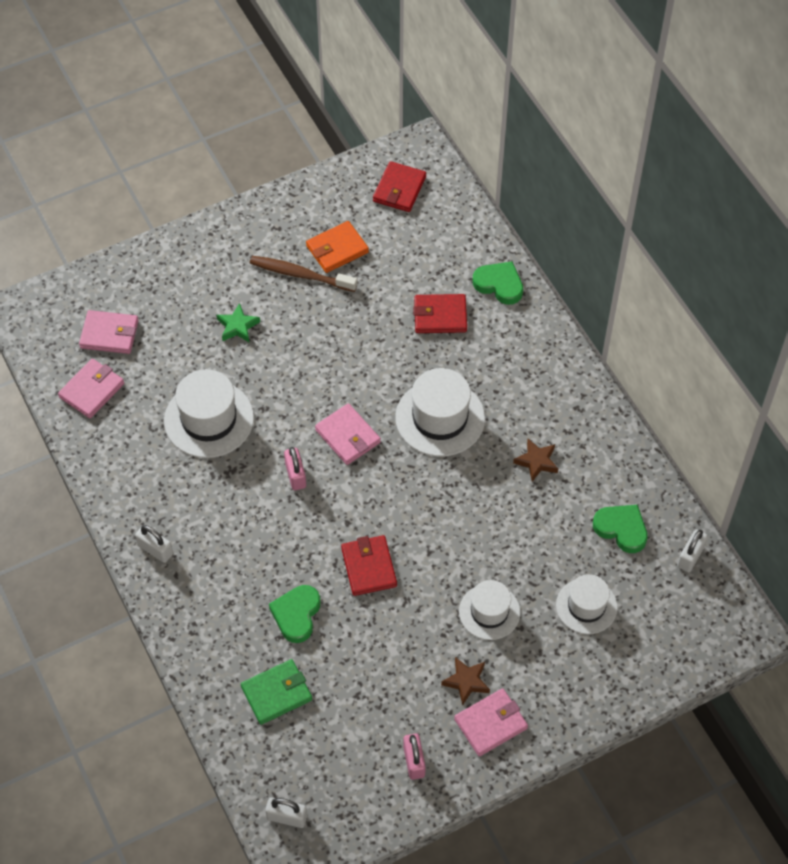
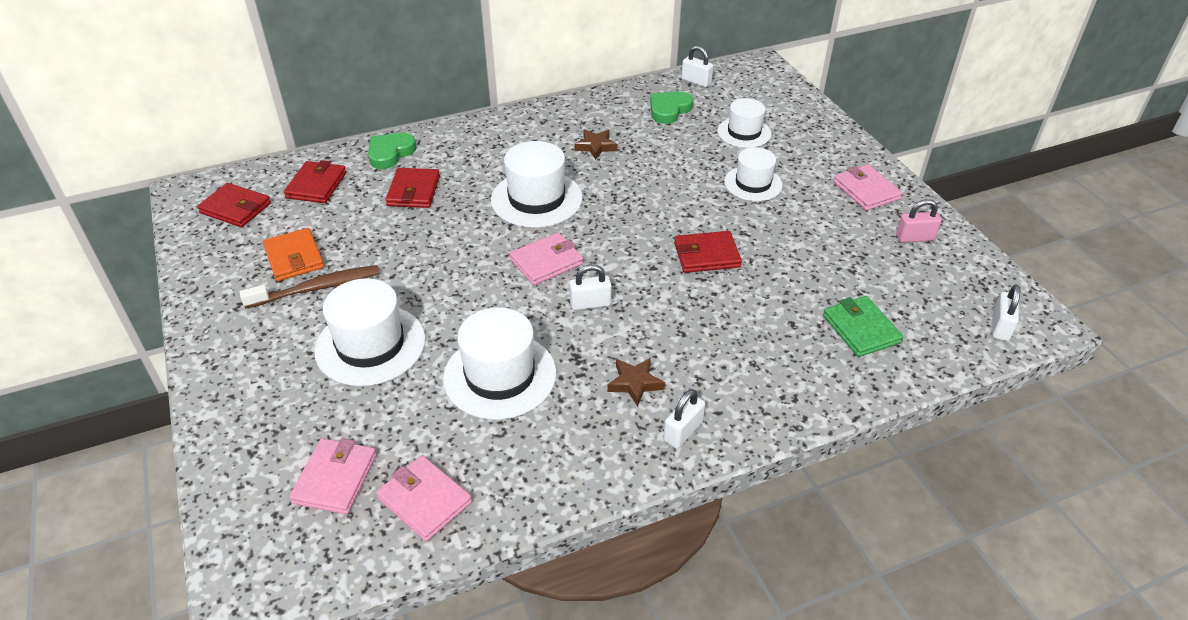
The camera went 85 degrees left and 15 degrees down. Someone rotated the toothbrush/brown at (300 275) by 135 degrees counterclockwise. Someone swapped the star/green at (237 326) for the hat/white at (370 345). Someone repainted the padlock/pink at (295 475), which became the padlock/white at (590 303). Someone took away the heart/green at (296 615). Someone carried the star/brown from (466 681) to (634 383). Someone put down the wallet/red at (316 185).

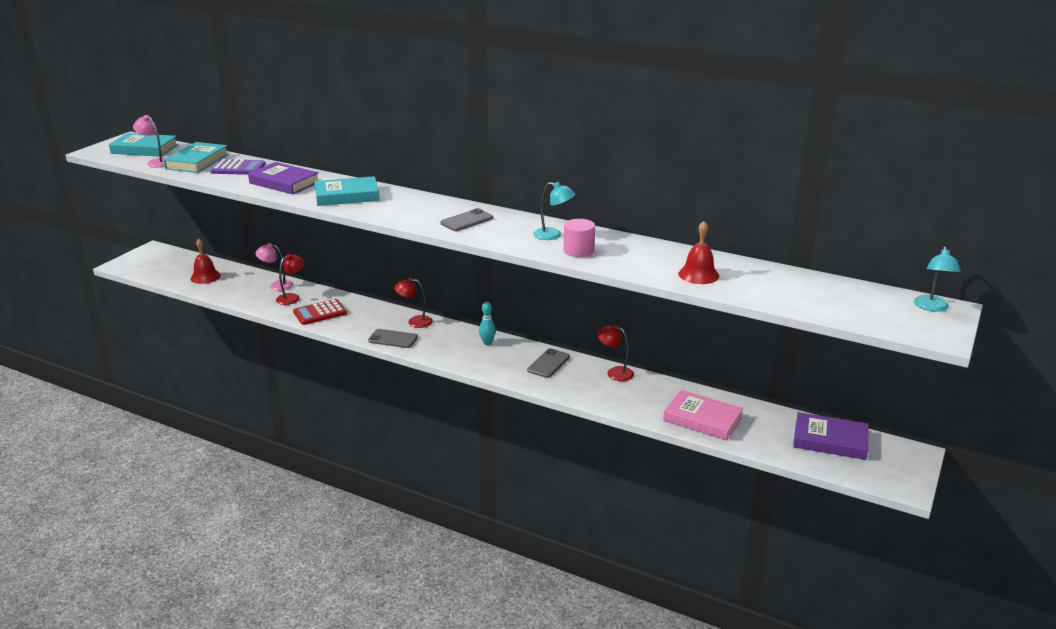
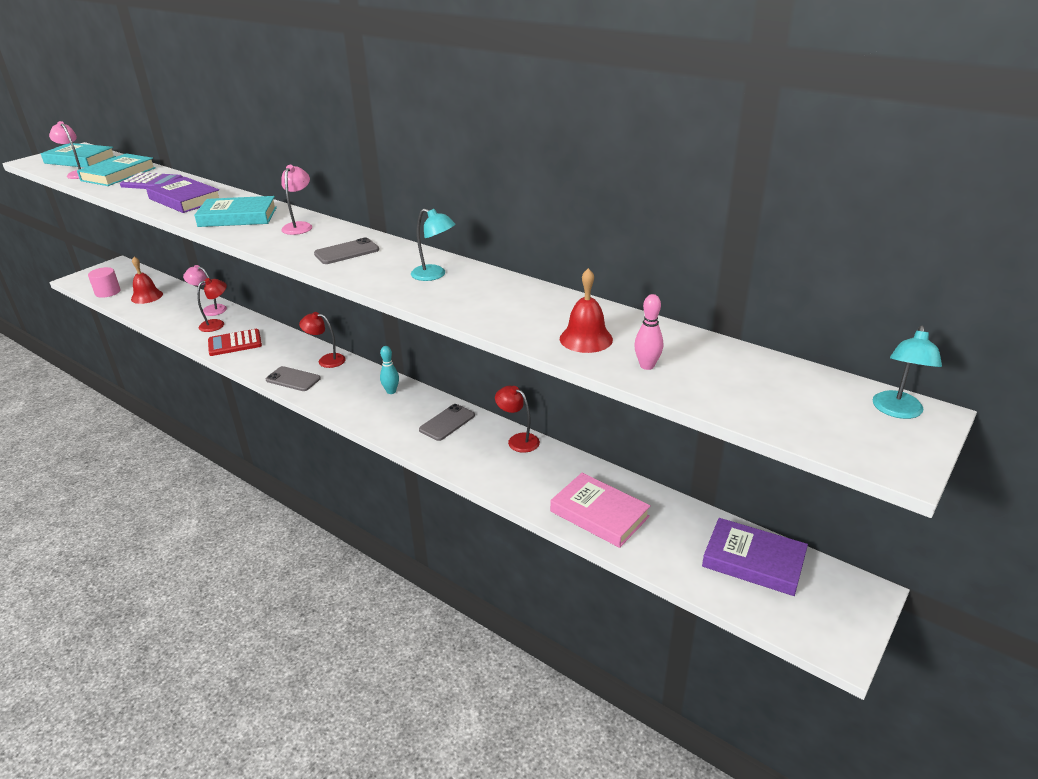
The camera went 10 degrees right and 5 degrees up. Someone carried the cylinder/pink from (578 251) to (108 292). Someone put down the lamp/pink at (299 226). Someone put down the bowling pin/pink at (647 366).

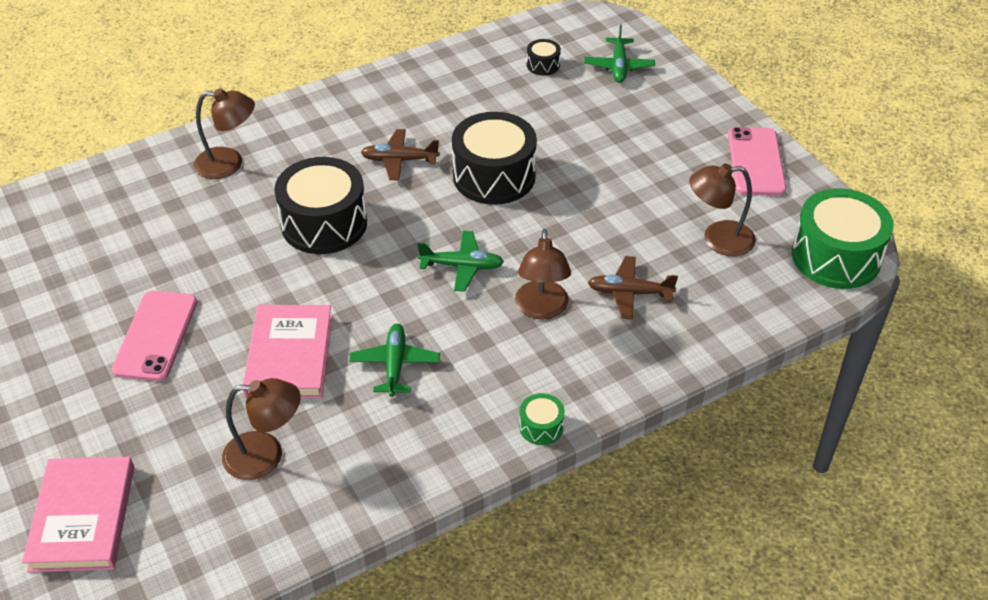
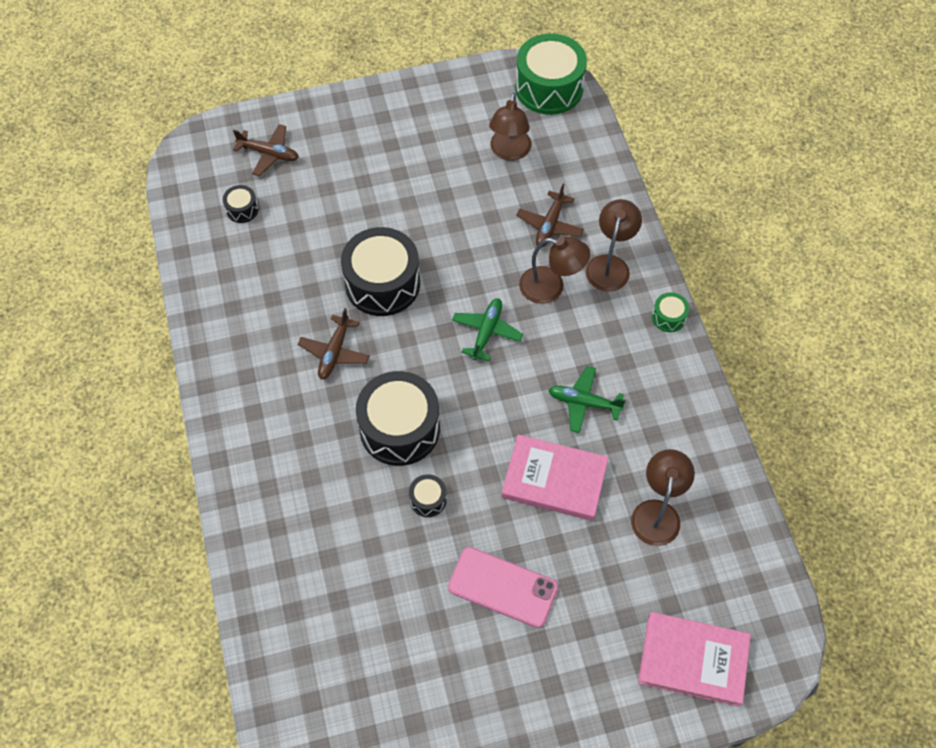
The camera went 75 degrees left and 15 degrees up. Someone repainted the plane/green at (619 66), which became the plane/brown at (269 154). Someone carried the lamp/brown from (229 164) to (610 265). Someone took away the phone/pink at (756 162). Someone put down the drum/black at (428 499).

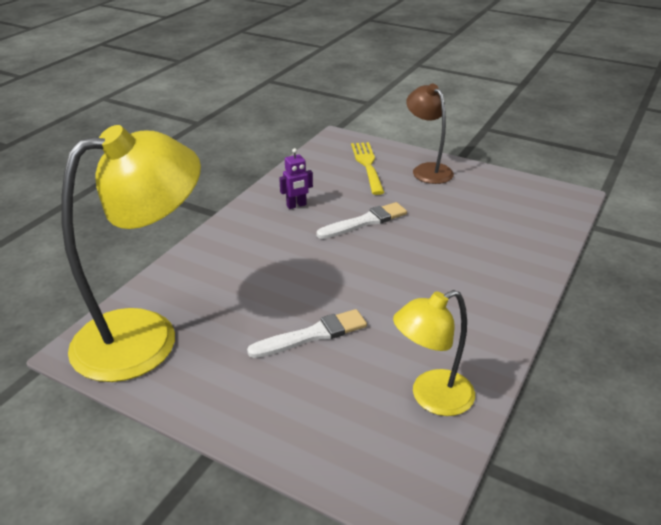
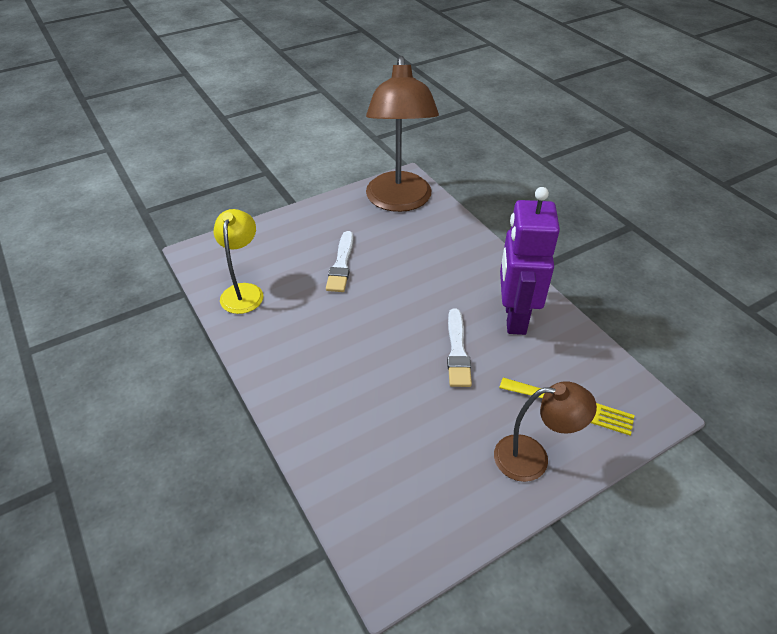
The camera went 120 degrees right and 10 degrees up. Someone repainted the lamp/yellow at (146 336), which became the lamp/brown at (399 201). Someone scaled the robot/purple at (296 205) by 2.42.

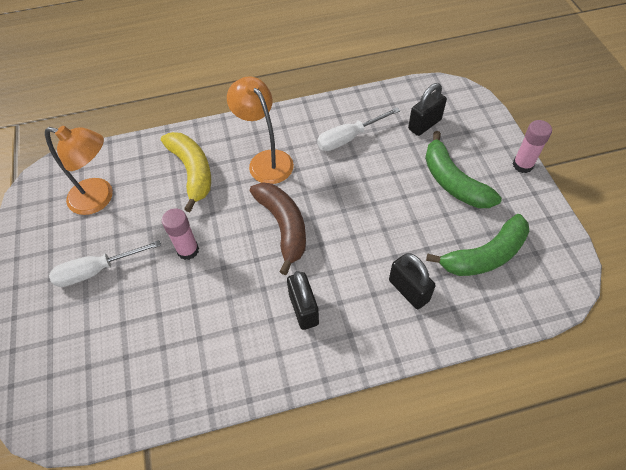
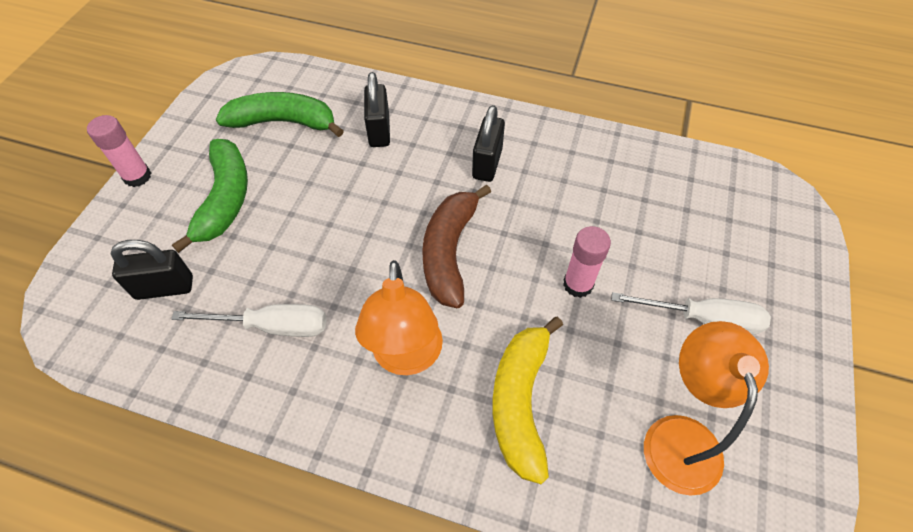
The camera went 150 degrees left and 0 degrees up. Someone rotated the lamp/orange at (99 198) by 45 degrees clockwise.

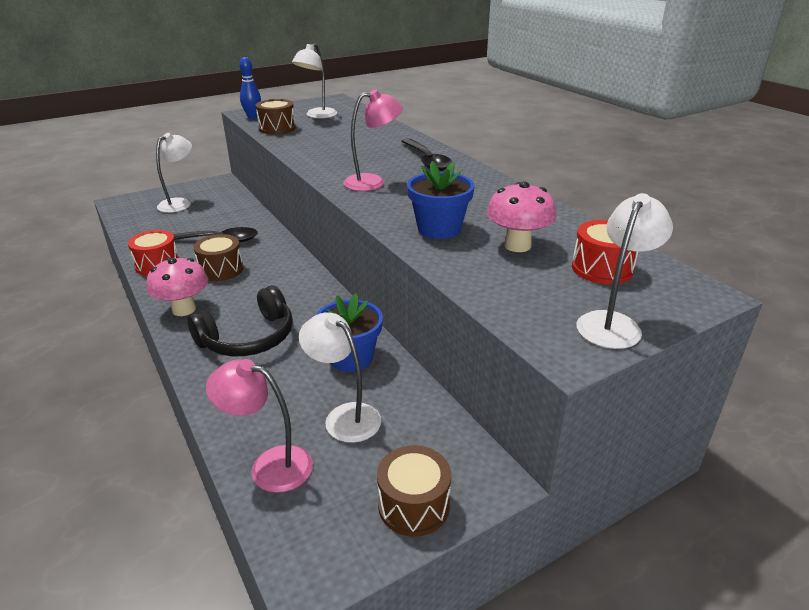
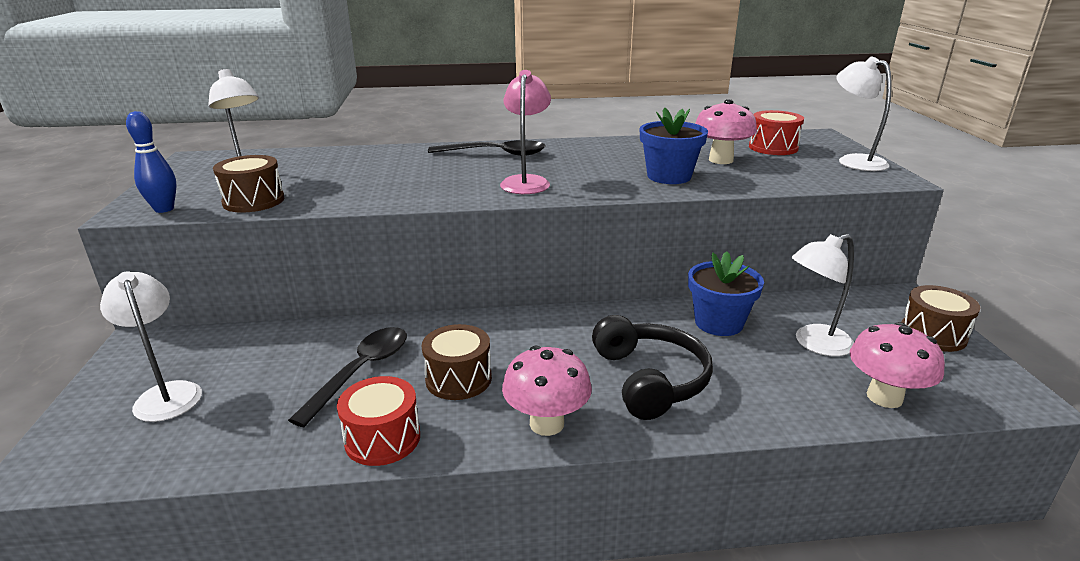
The camera went 65 degrees left and 5 degrees down. Someone swapped the lamp/pink at (269 465) for the mushroom/pink at (884 397).

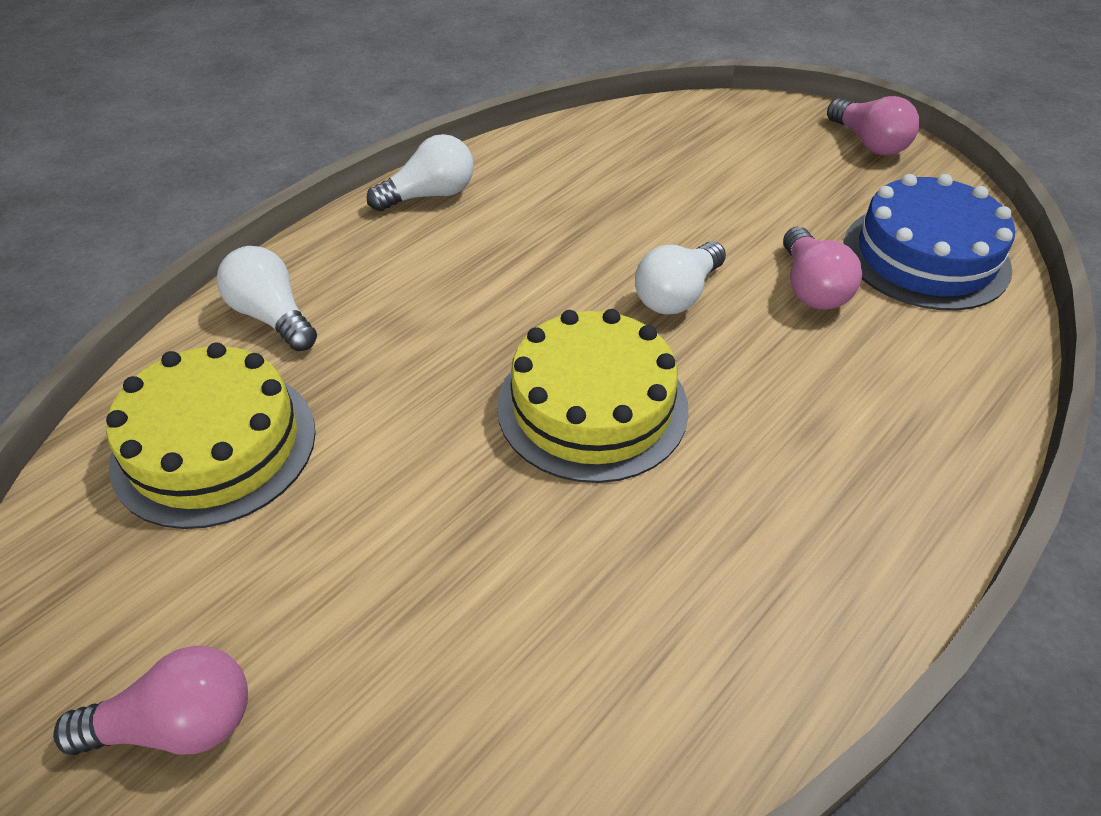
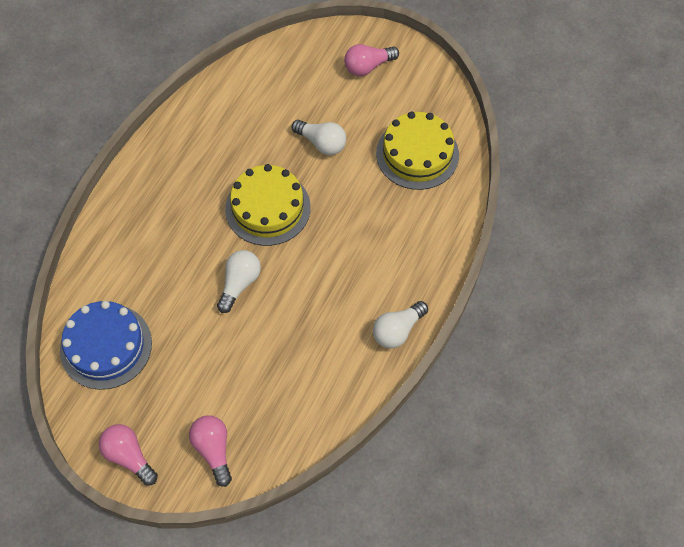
The camera went 165 degrees right and 15 degrees up. Someone carried the light bulb/pink from (811 287) to (213 450). Someone carried the light bulb/white from (272 317) to (321 143).

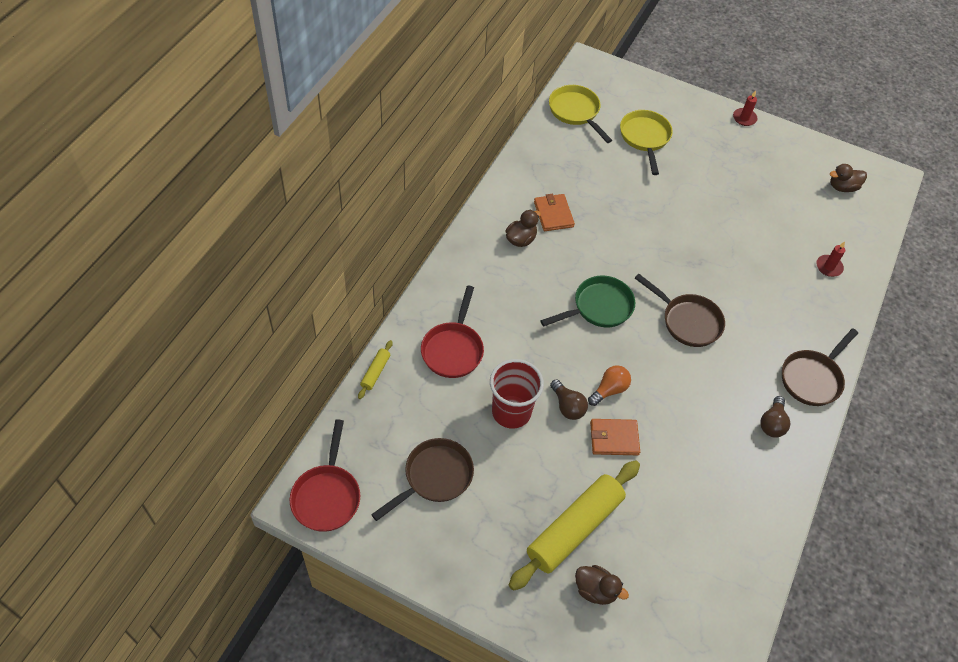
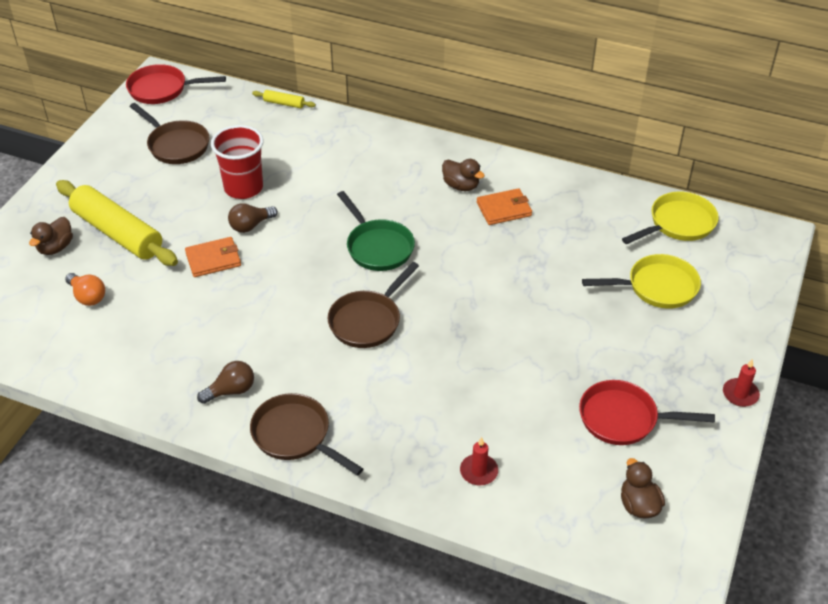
The camera went 90 degrees right and 10 degrees down. Someone carried the pan/red from (453 349) to (623 418). Someone carried the light bulb/orange from (609 390) to (87 296). Someone rotated the light bulb/brown at (772 423) by 135 degrees clockwise. Someone rotated the wallet/orange at (614 438) by 75 degrees clockwise.

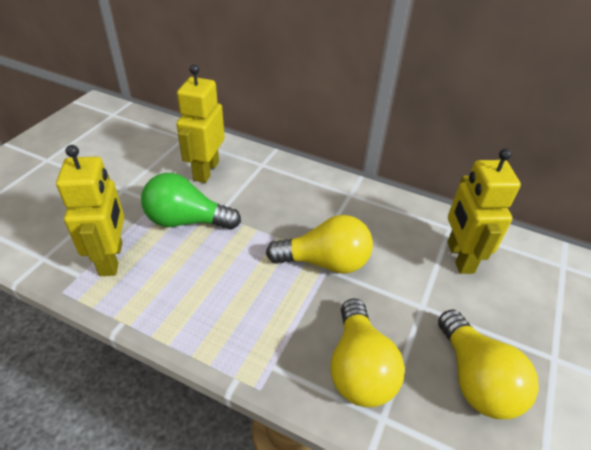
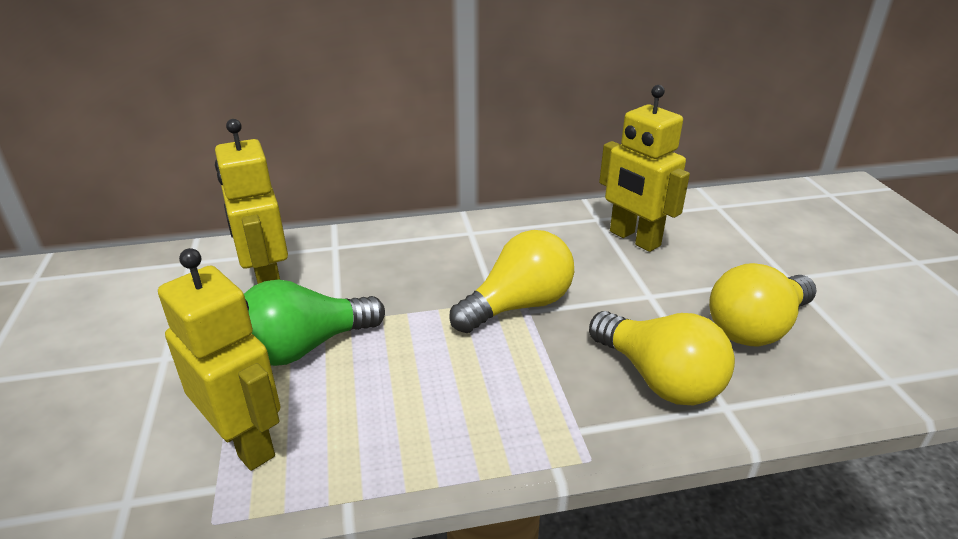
The camera went 35 degrees left and 10 degrees down. Someone rotated the light bulb/yellow at (475 379) by 105 degrees clockwise.

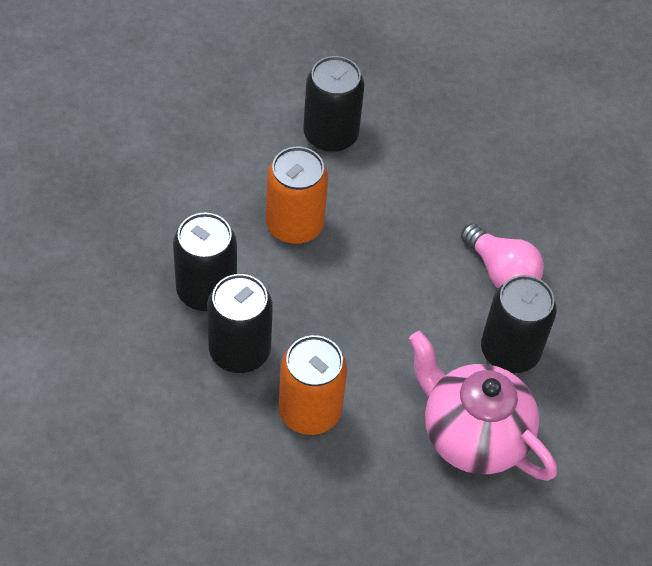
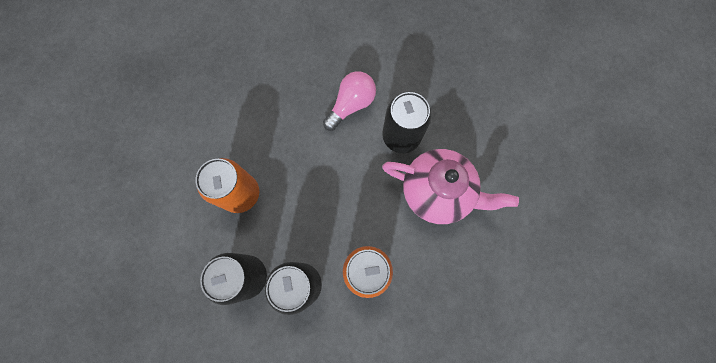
The camera went 50 degrees left and 20 degrees up. Someone took away the can/black at (330 135). Someone rotated the light bulb/pink at (501 272) by 45 degrees counterclockwise. Someone rotated the teapot/pink at (473 435) by 150 degrees counterclockwise.

